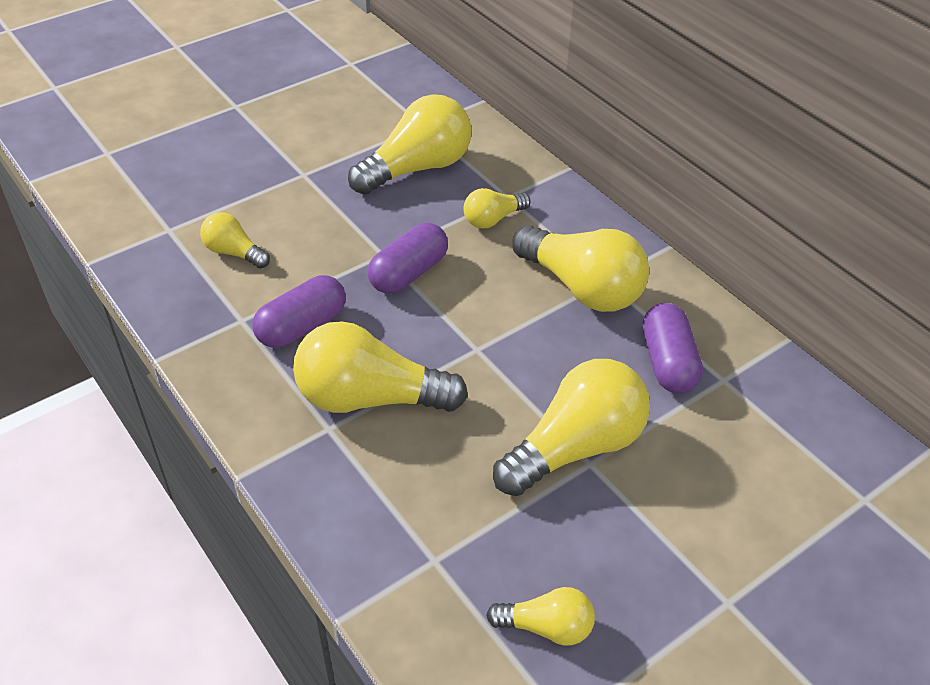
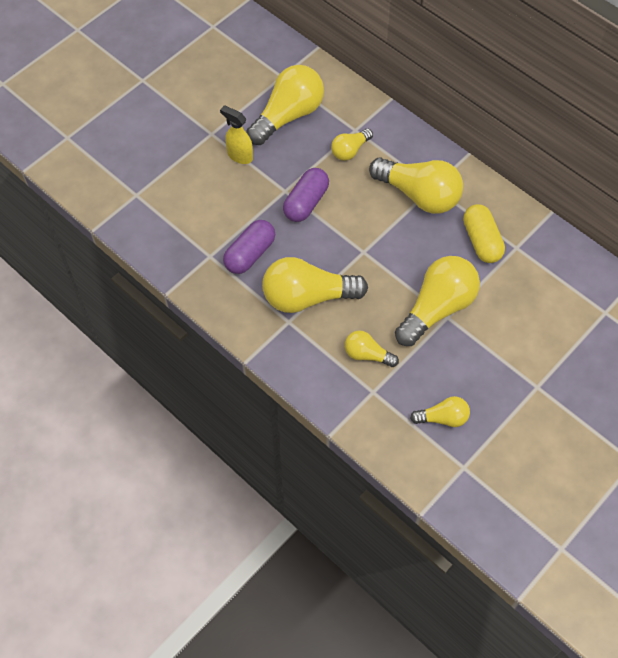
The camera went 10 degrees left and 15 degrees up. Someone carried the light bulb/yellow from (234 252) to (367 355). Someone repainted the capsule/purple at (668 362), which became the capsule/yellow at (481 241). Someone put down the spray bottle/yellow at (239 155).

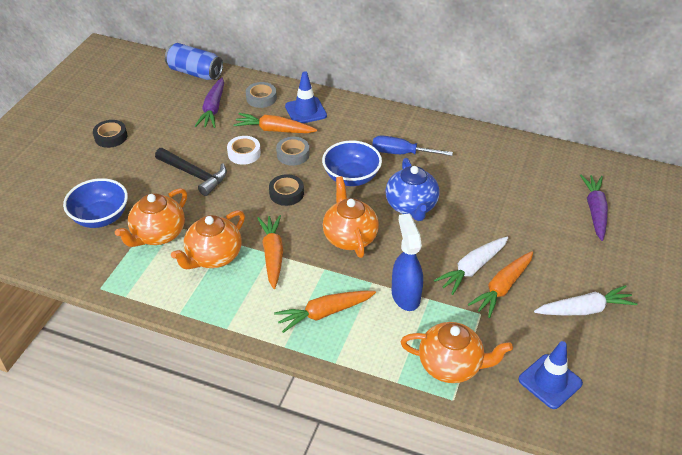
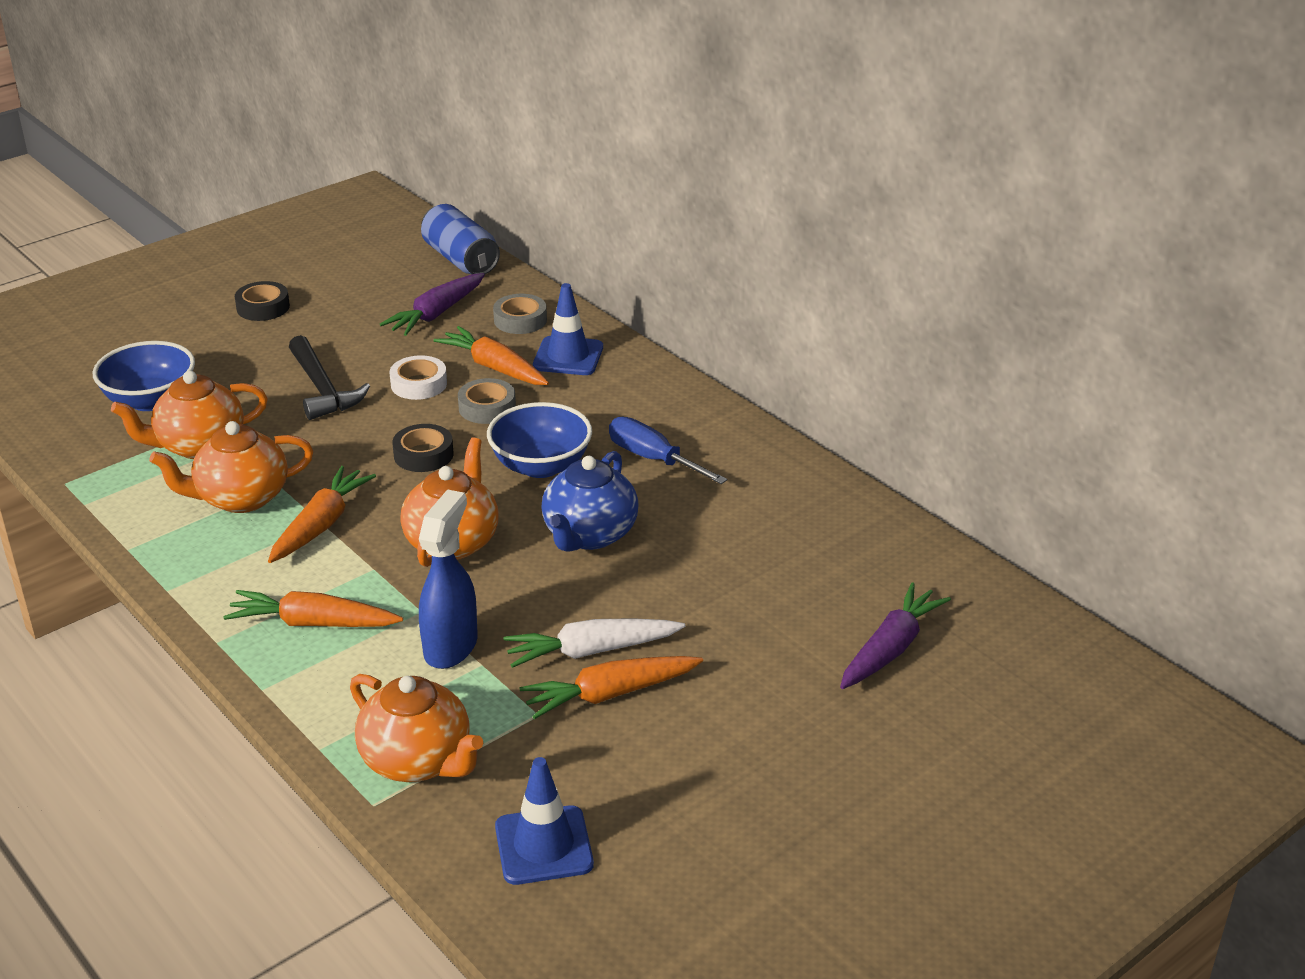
The camera went 30 degrees right and 10 degrees down. Someone took away the carrot/white at (584 309).

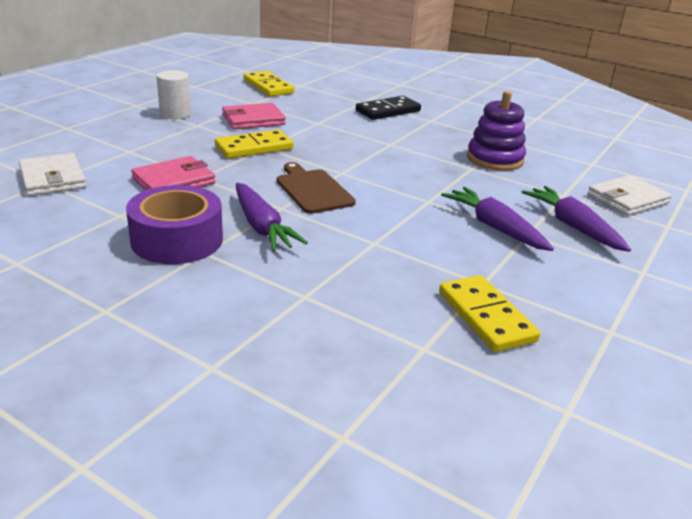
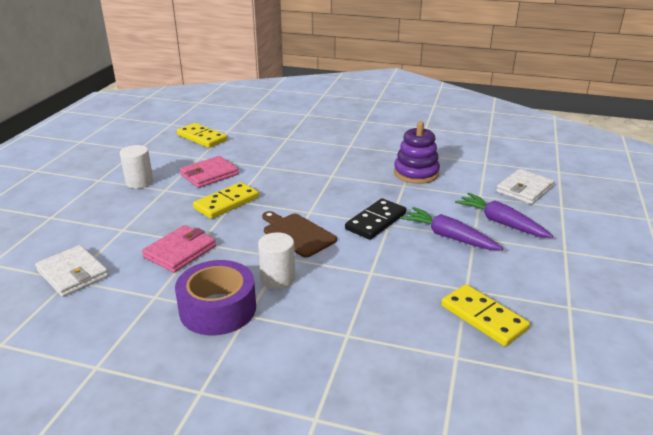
The camera went 15 degrees left and 0 degrees up. Someone carried the domino/black from (388 111) to (375 221). Someone swapped the carrot/purple at (262 227) for the cylinder/white at (278 279).

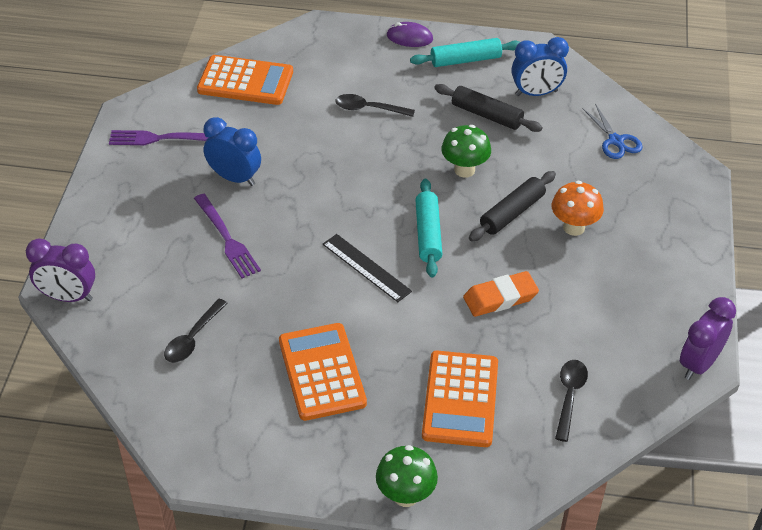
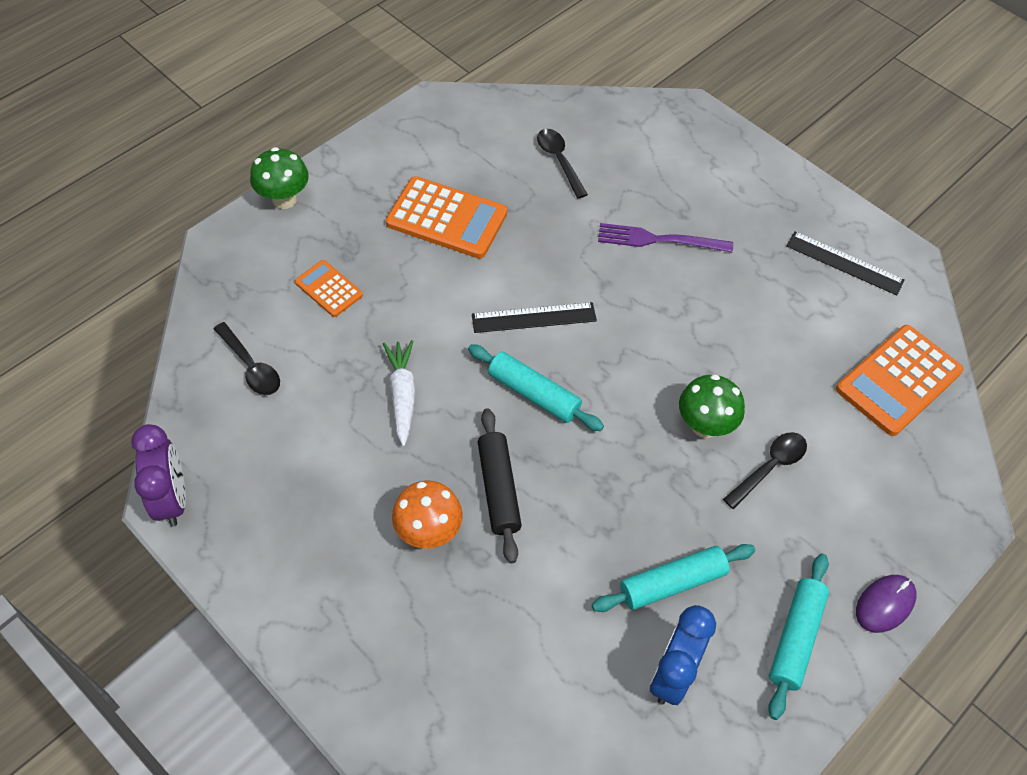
The camera went 125 degrees right and 10 degrees up. Someone repainted the rolling pin/black at (486 115), which became the rolling pin/turquoise at (672 583). Someone took away the scissors/blue at (615 141). Someone took away the clock/blue at (234 178). Someone carried the mushroom/green from (464 170) to (704 426). Someone swapped the fork/purple at (161 138) for the ruler/black at (844 263). Someone took away the clock/purple at (68 297). Someone swapped the eraser/orange at (500 298) for the carrot/white at (402 395). Someone scaled the calculator/orange at (460 399) by 0.55.

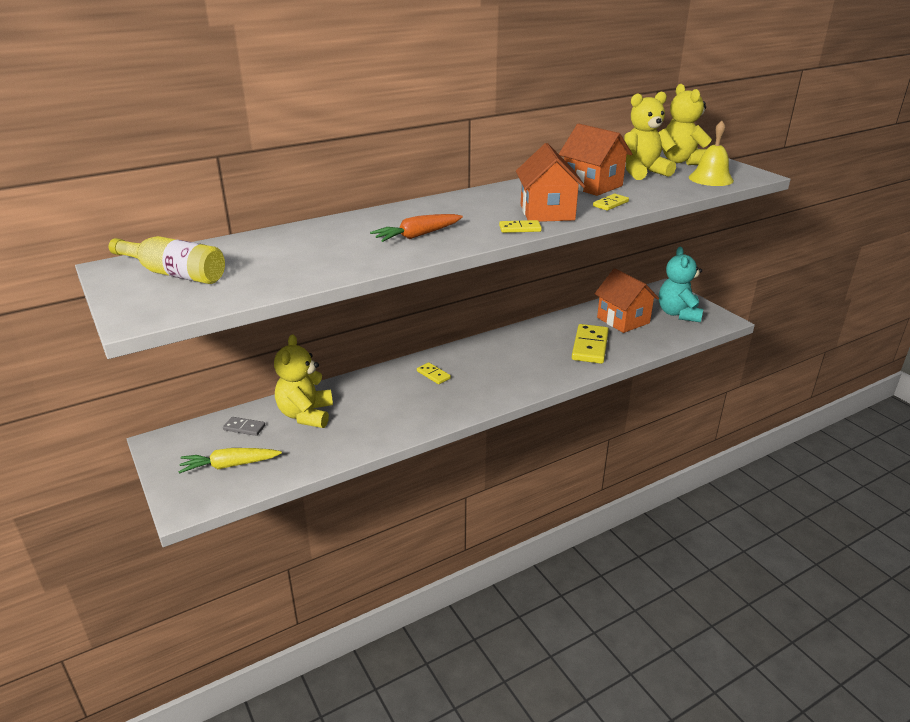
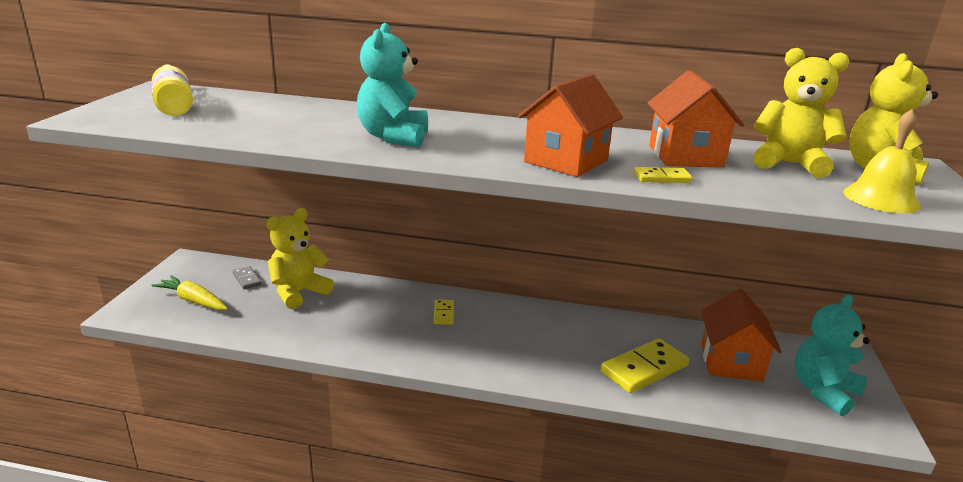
The camera went 40 degrees right and 5 degrees down. Someone swapped the carrot/orange at (417 235) for the teddy bear/turquoise at (393 137). Someone took away the domino/yellow at (520 228).

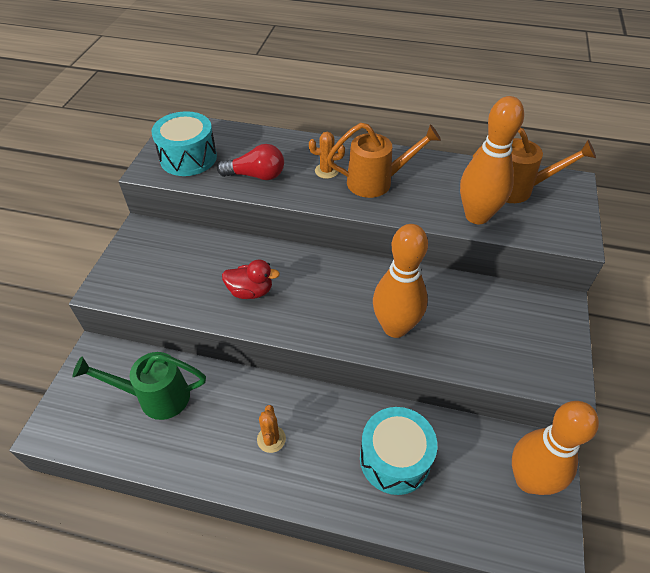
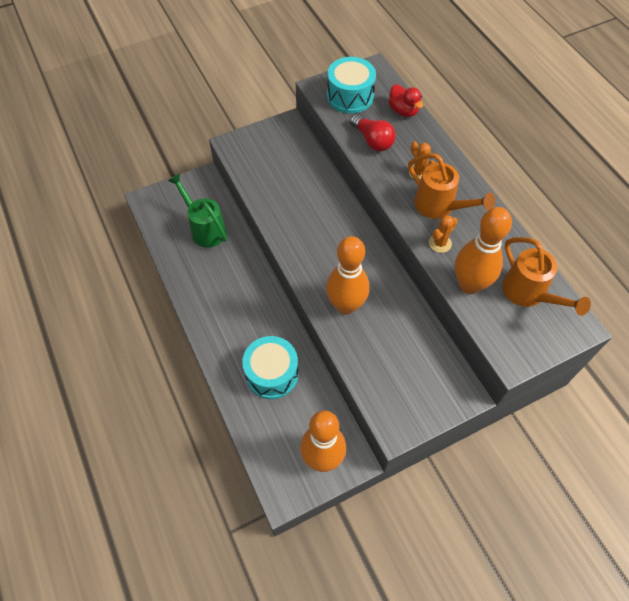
The camera went 50 degrees right and 10 degrees up. Someone carried the duck/red from (250 291) to (403 110). Someone carried the cactus/orange from (271 439) to (440 243).

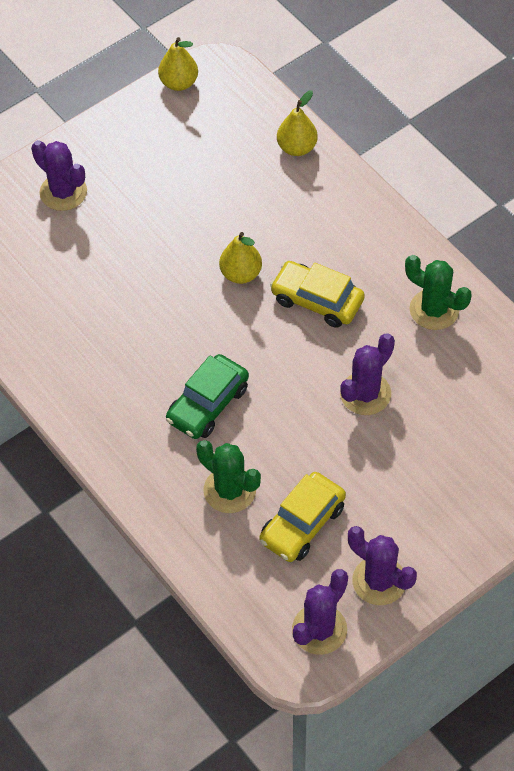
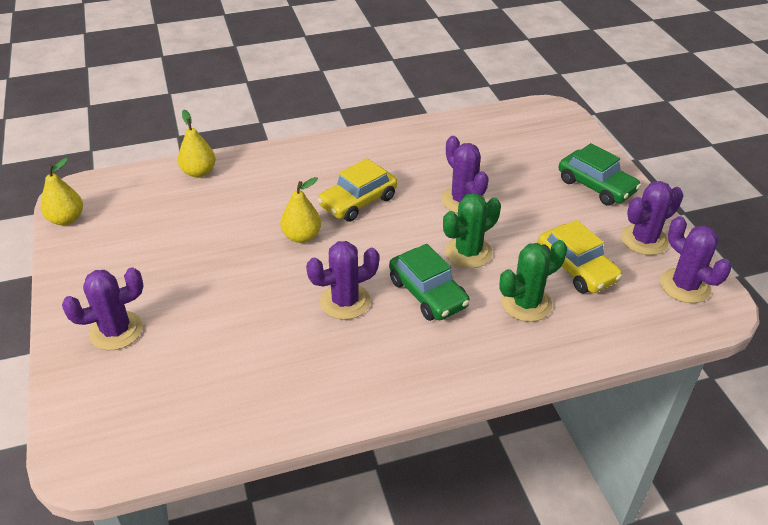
The camera went 70 degrees left and 15 degrees down. Someone carried the cactus/green from (434 310) to (468 252). Someone put down the car/green at (596 186). Someone put down the cactus/purple at (345 301).

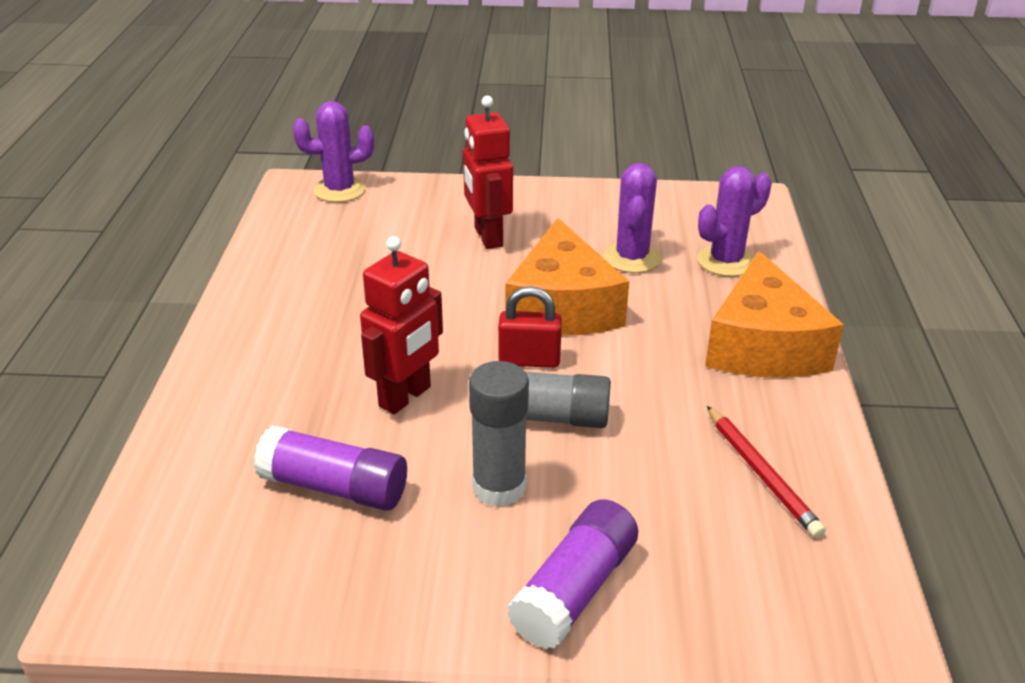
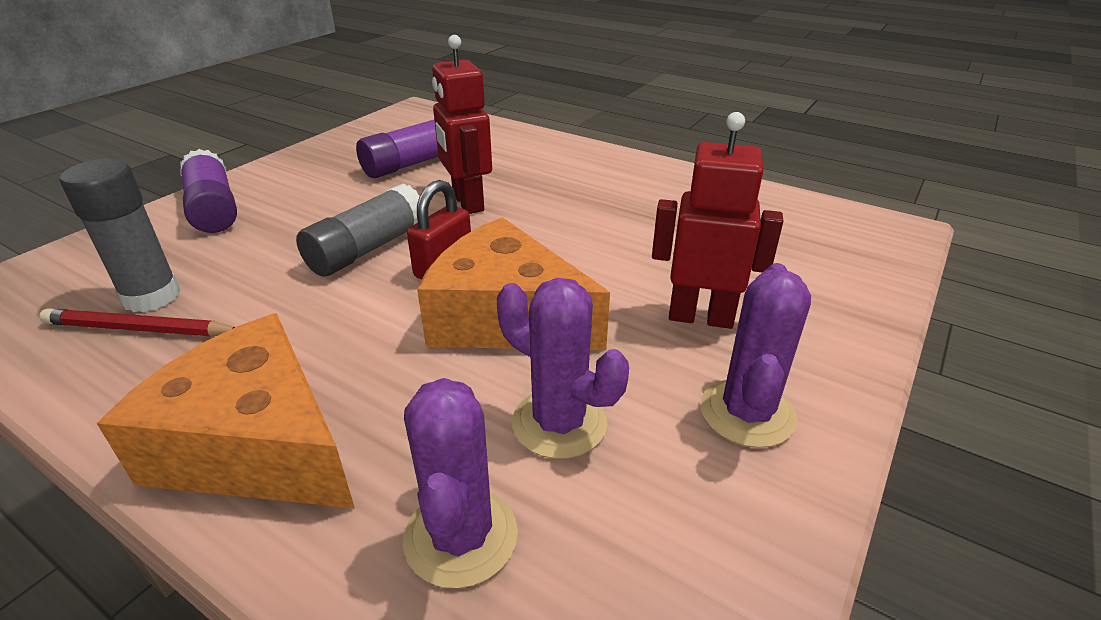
The camera went 120 degrees right and 0 degrees up. Someone carried the cactus/purple from (339 190) to (747 413). Someone carried the glue stick/grey from (499 487) to (151 297).

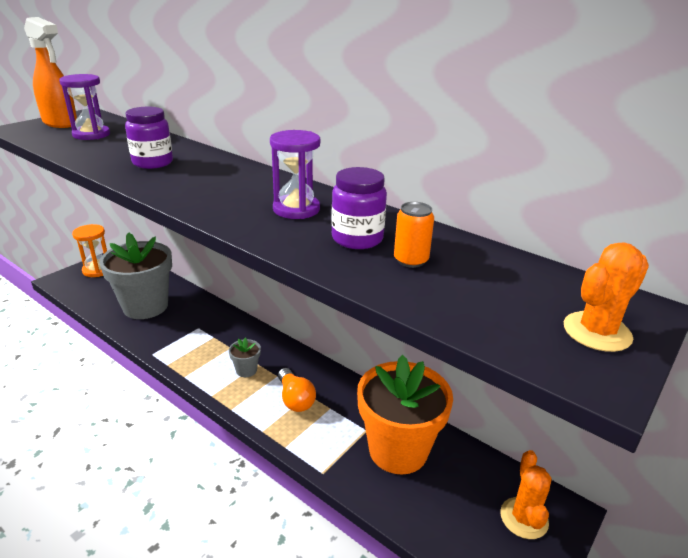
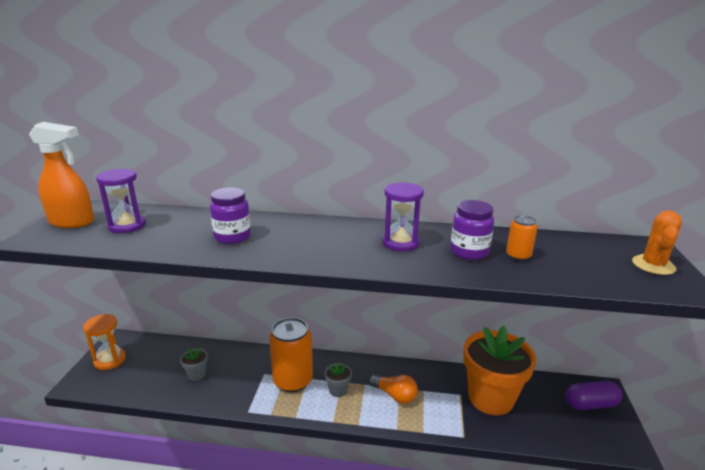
The camera went 30 degrees left and 5 degrees down. Someone scaled the flower pot/grey at (145 306) by 0.41. Someone swapped the cactus/orange at (524 518) for the capsule/purple at (590 404). Someone put down the can/orange at (293 380).

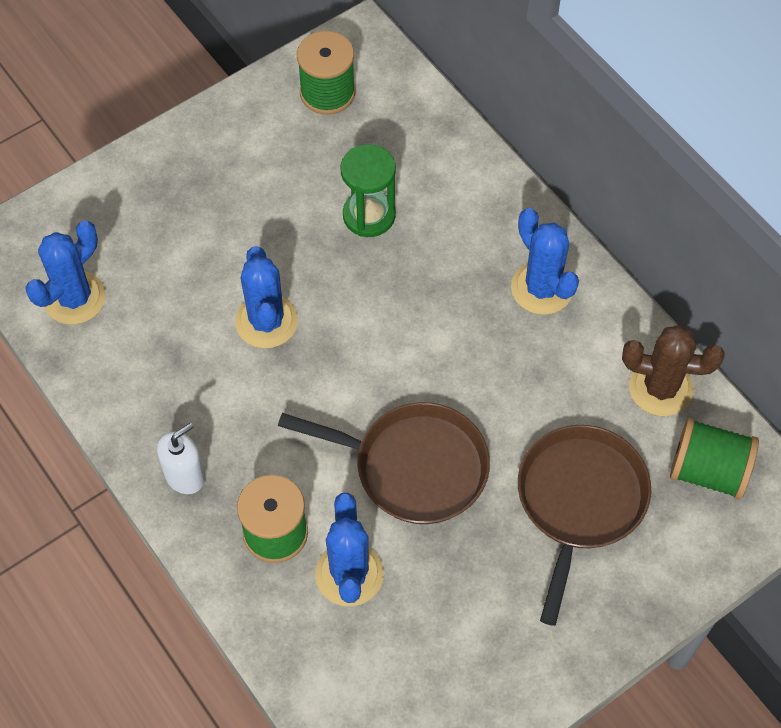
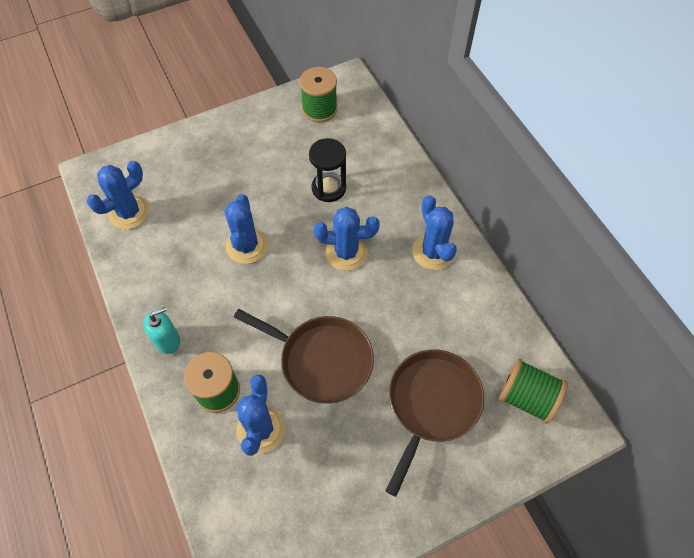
The camera went 10 degrees right and 0 degrees up. Someone repainted the hourglass/green at (369 215), which became the hourglass/black at (328 188). Someone took away the cactus/brown at (660 388). Someone repainted the soap dispenser/white at (185 476), which became the soap dispenser/turquoise at (167 340). Someone put down the cactus/blue at (346 252).

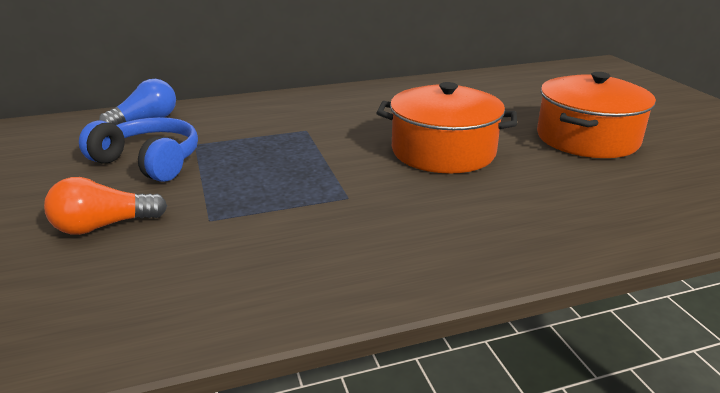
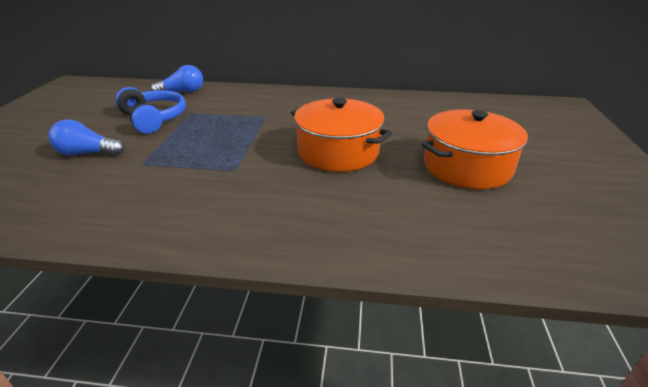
The camera went 25 degrees right and 5 degrees up. Someone repainted the light bulb/orange at (103 226), which became the light bulb/blue at (87 153).

